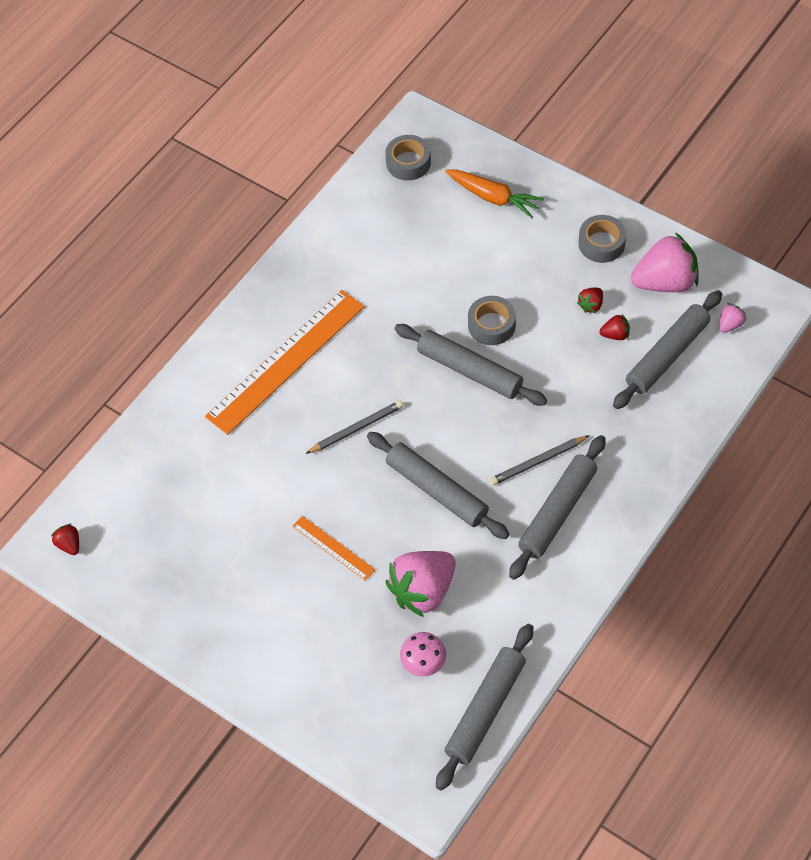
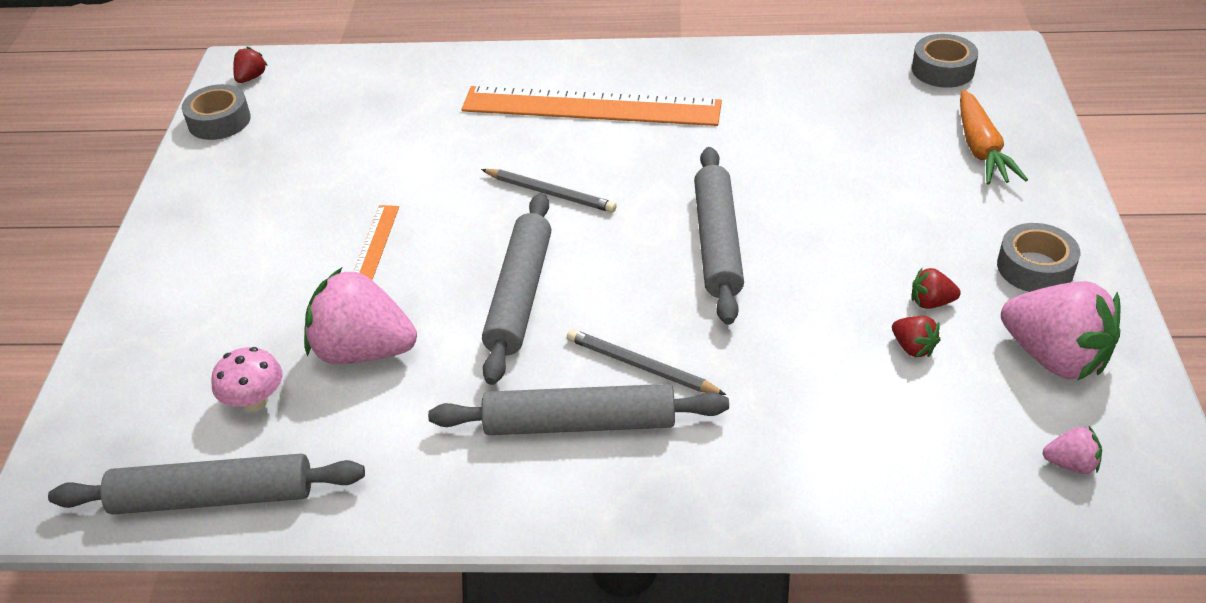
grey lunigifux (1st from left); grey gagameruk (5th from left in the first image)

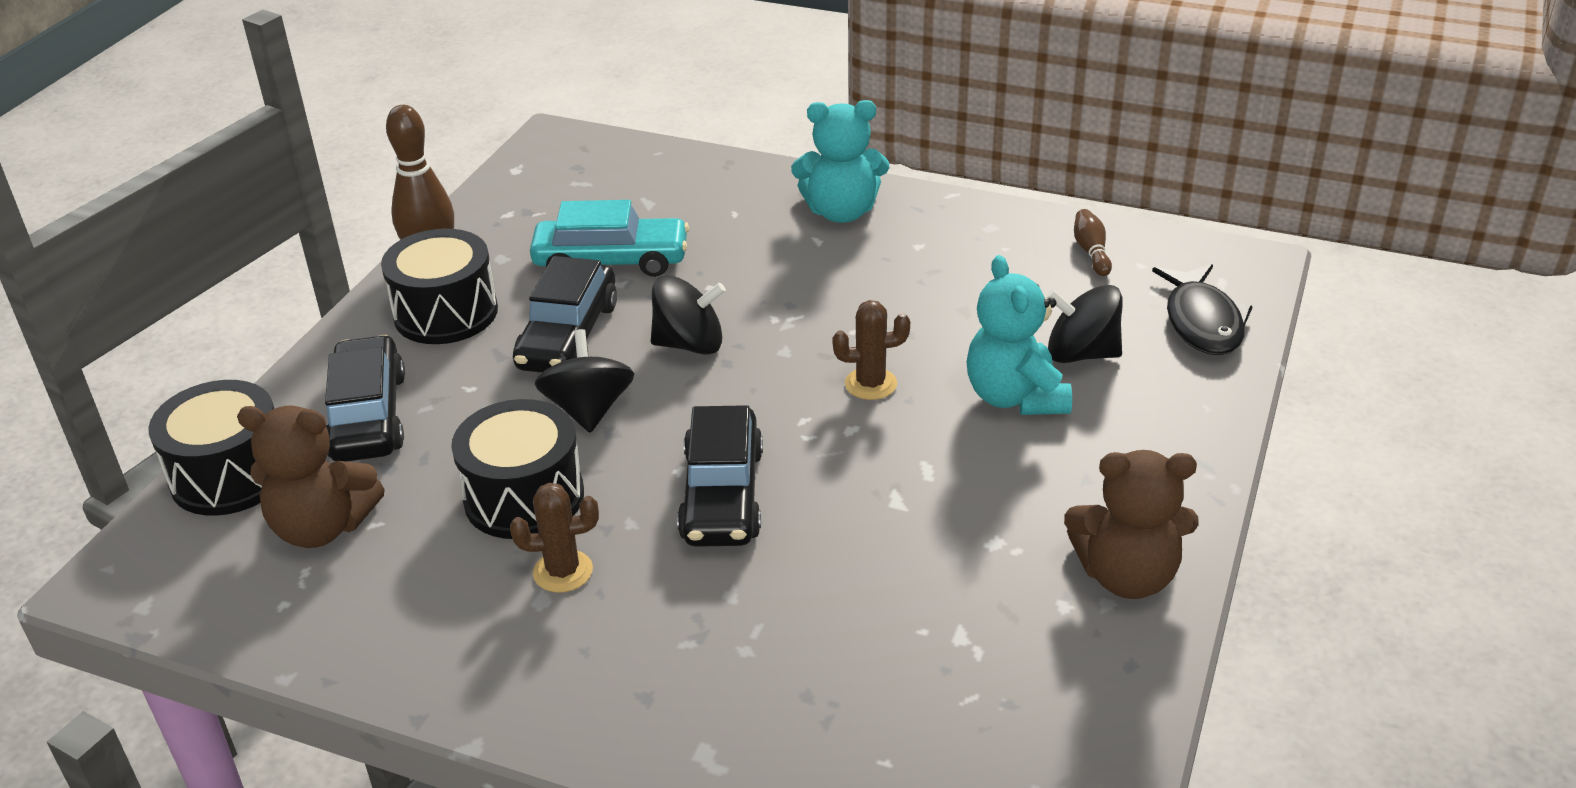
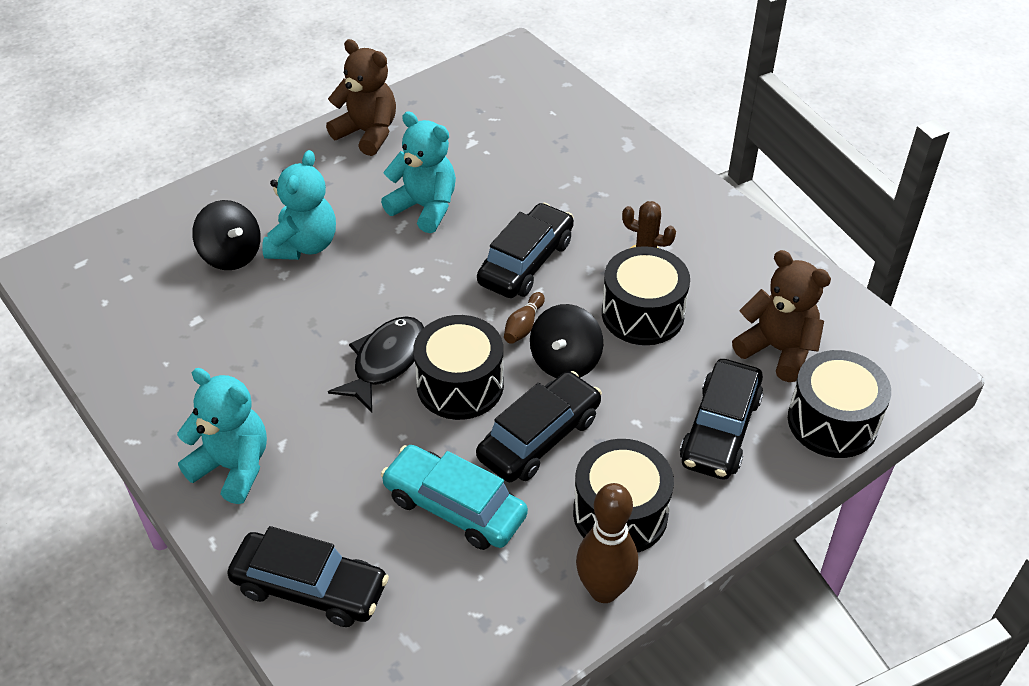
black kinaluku (1st from left); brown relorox (2nd from left in the first image); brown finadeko (1st from left); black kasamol; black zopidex (1st from left); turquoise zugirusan (3rd from left)

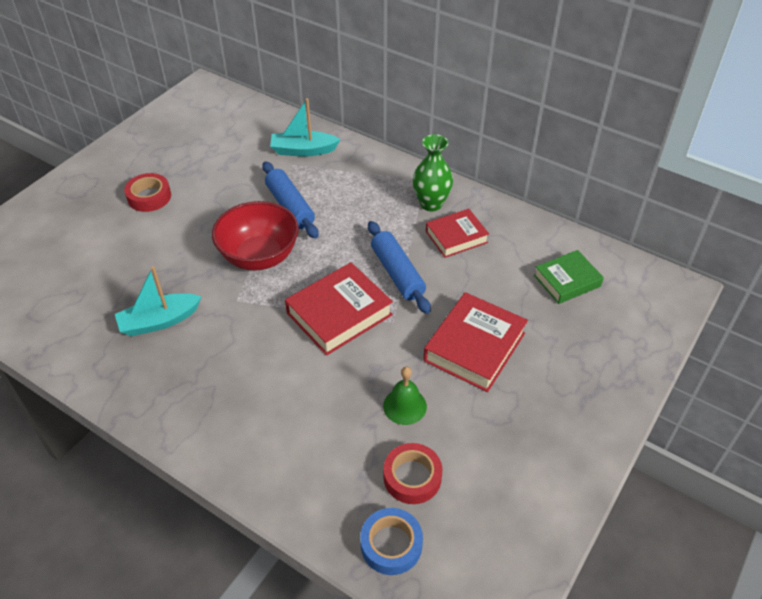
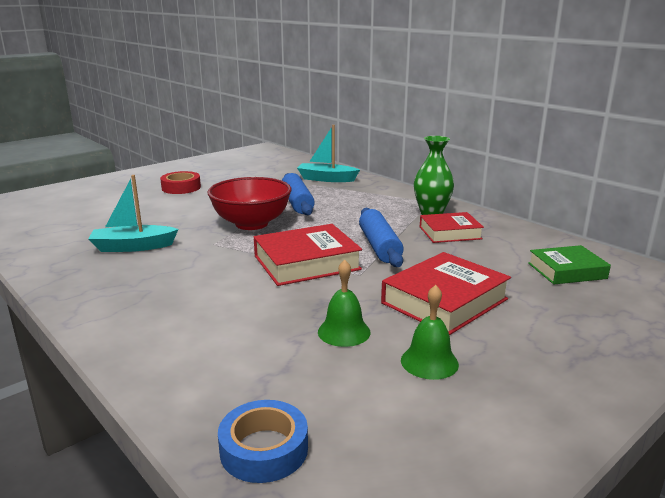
red lunigifux (2nd from left in the first image); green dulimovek (2nd from left)

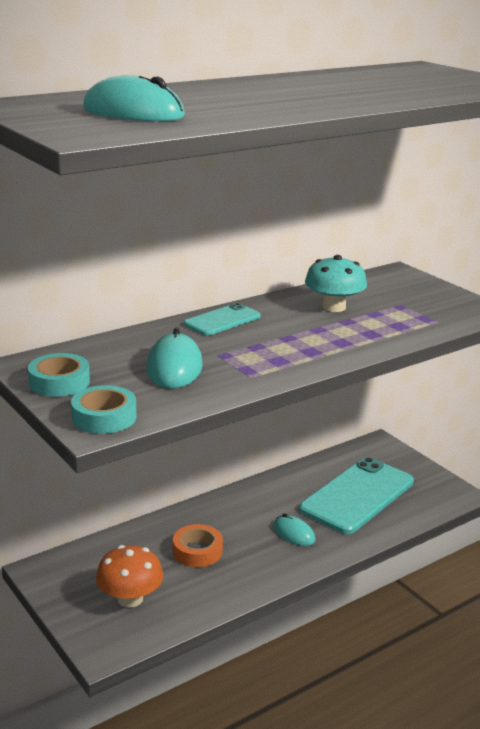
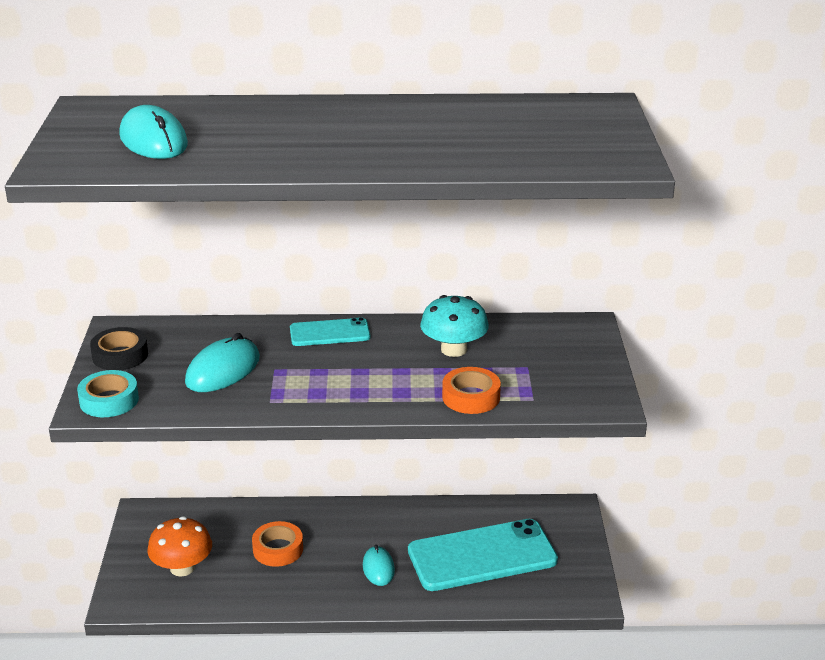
black lunigifux; orange lunigifux (2nd from left)

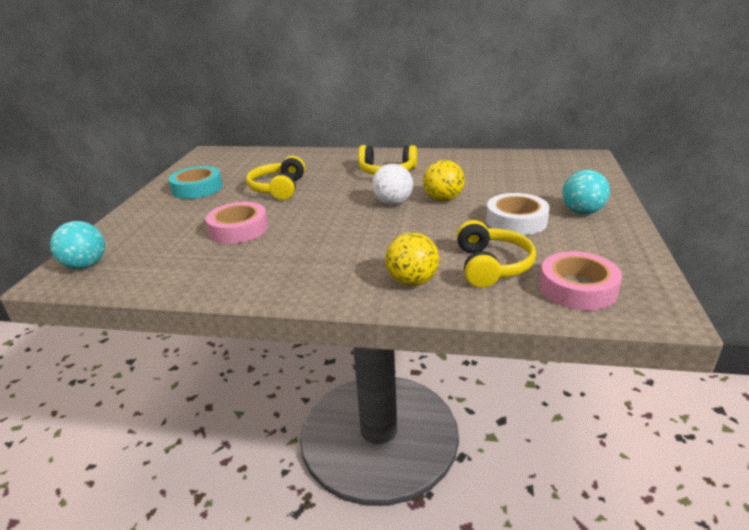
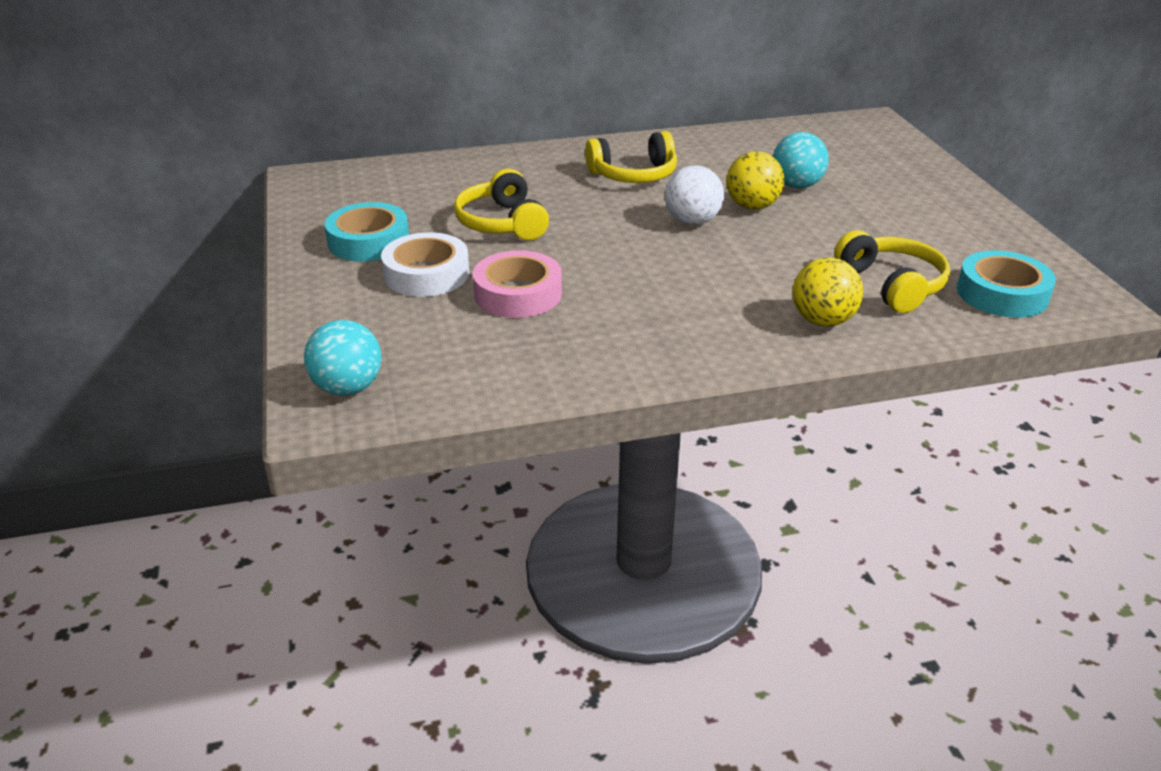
white lunigifux; turquoise lunigifux (2nd from left); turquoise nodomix (2nd from left)

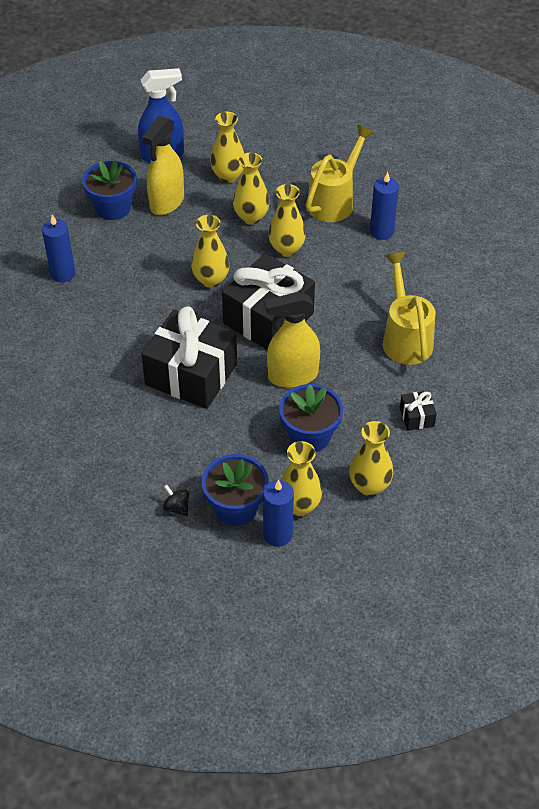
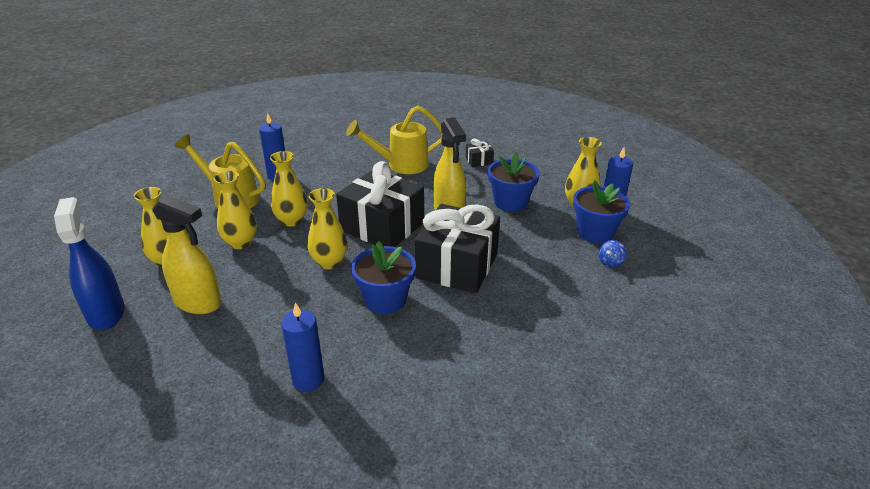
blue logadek (1st from left); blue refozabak; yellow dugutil (6th from left in the first image)

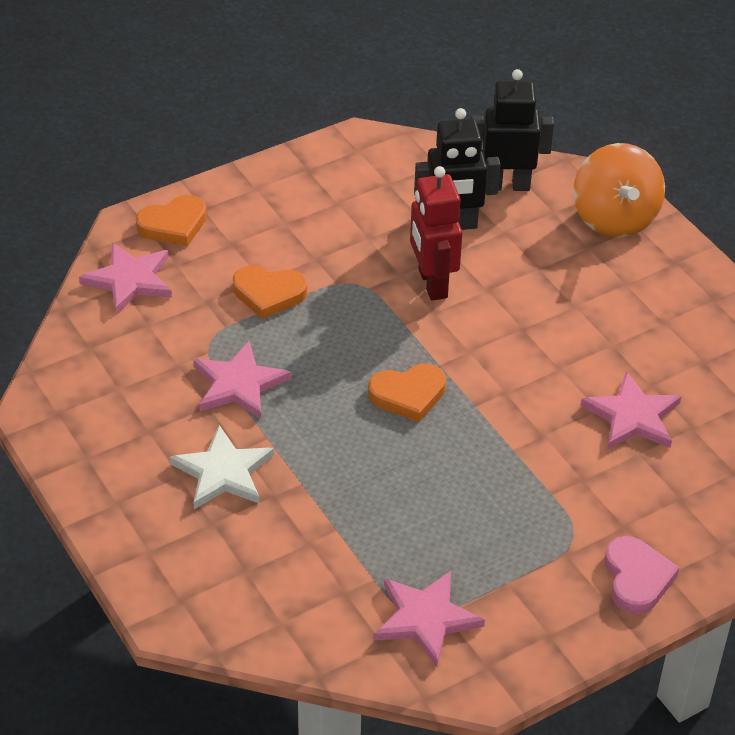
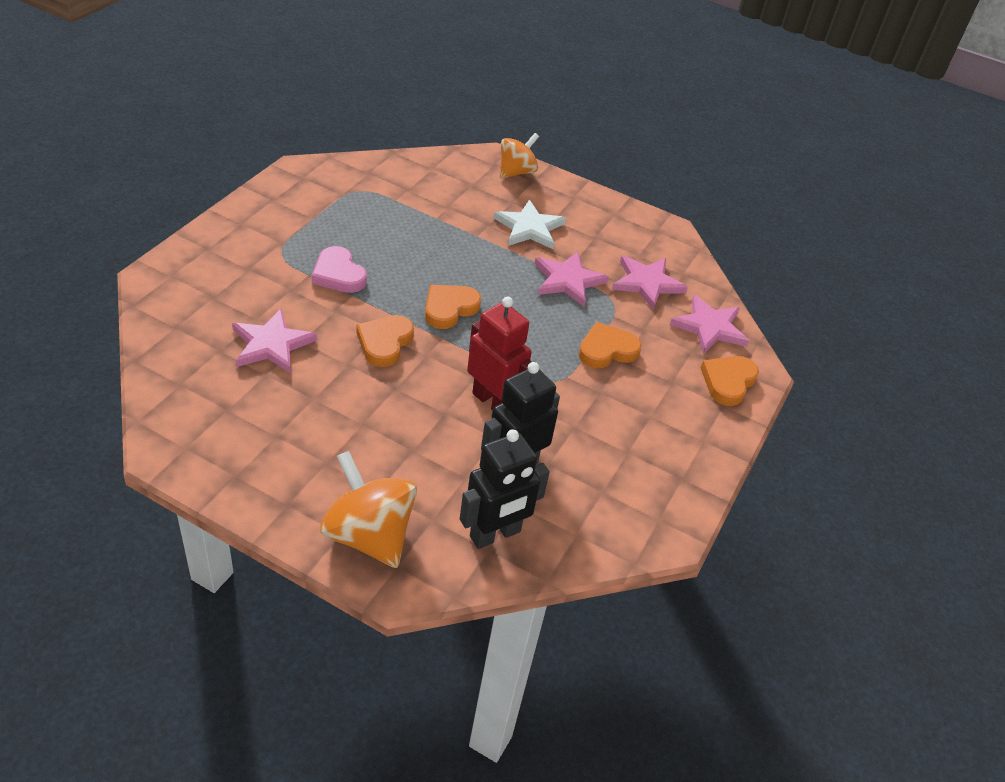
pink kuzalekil (3rd from left); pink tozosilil; orange tozosilil (1st from left); orange refozabak (2nd from left)

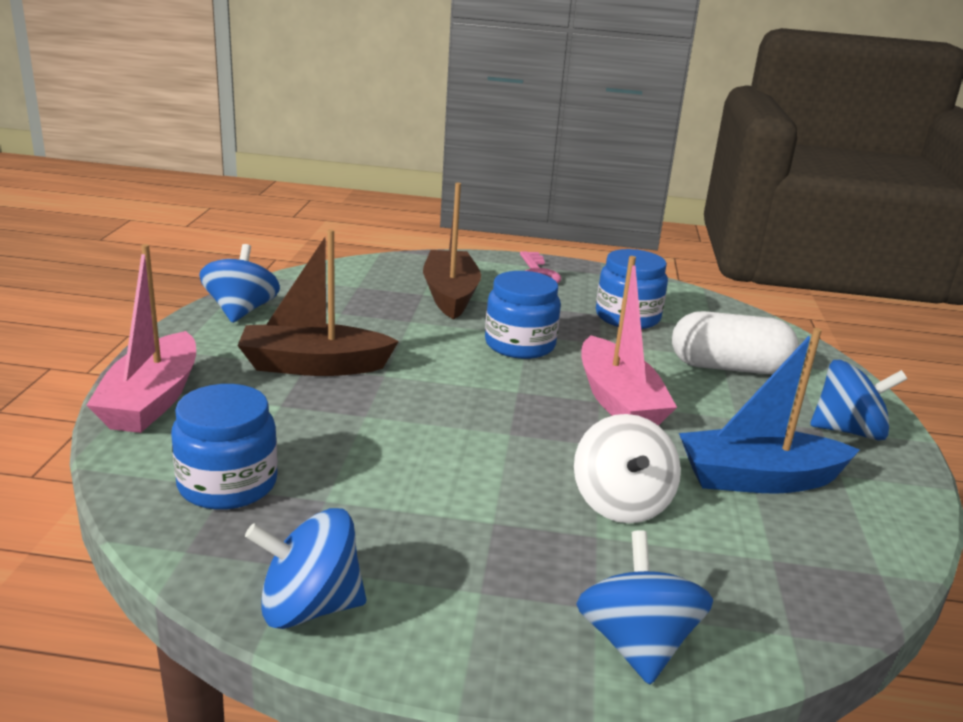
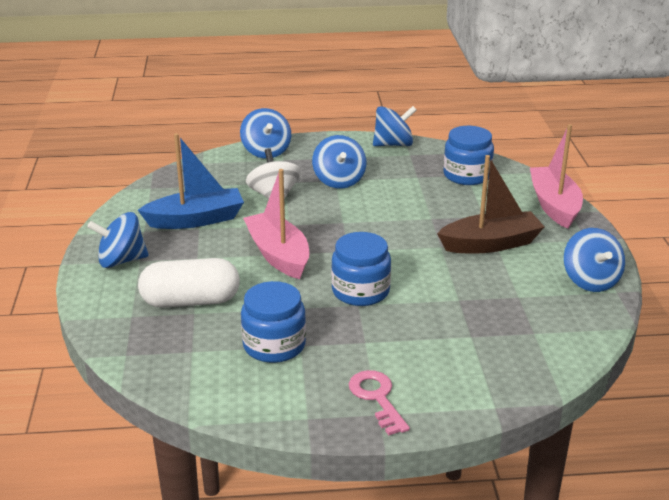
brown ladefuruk (2nd from left in the first image); blue refozabak (3rd from left)

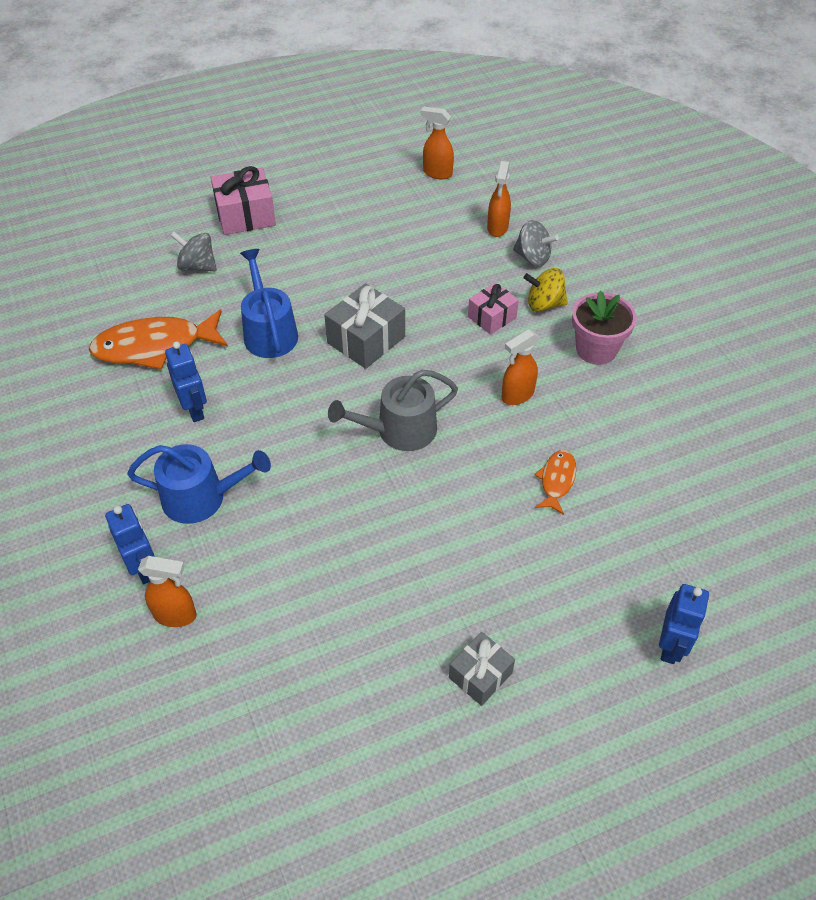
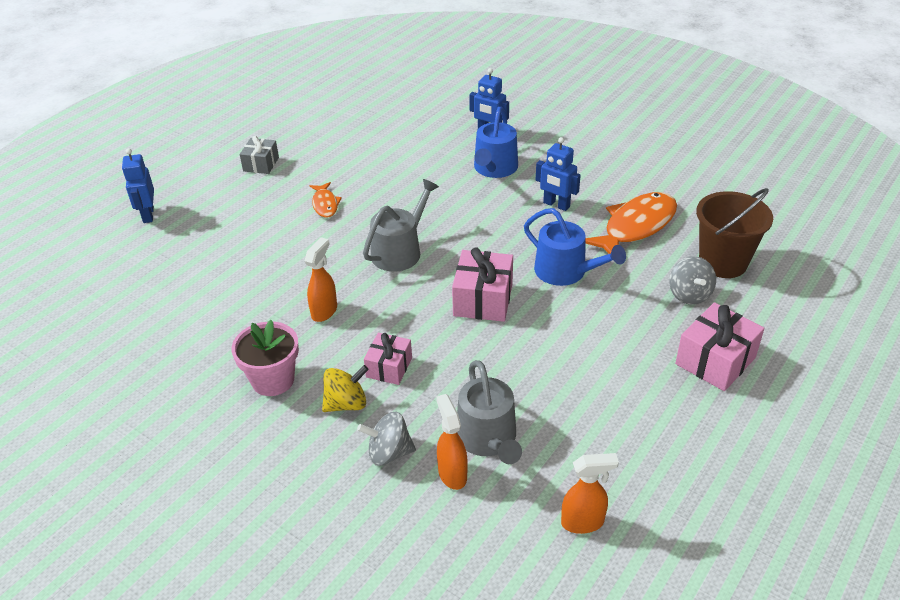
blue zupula (1st from left); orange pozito (1st from left in the first image); grey refozabak (2nd from left); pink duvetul (2nd from left); orange kasamol (1st from left); grey zupula (2nd from left); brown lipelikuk

